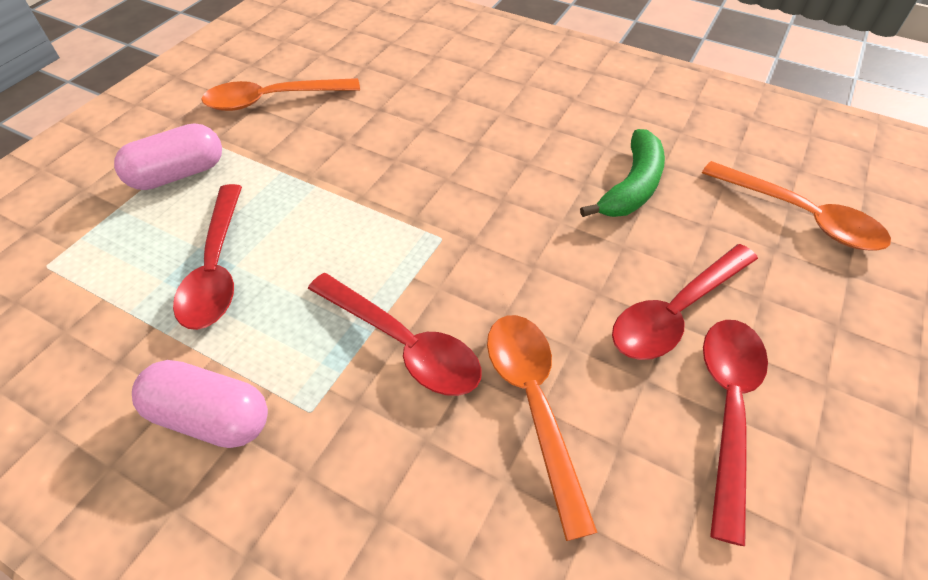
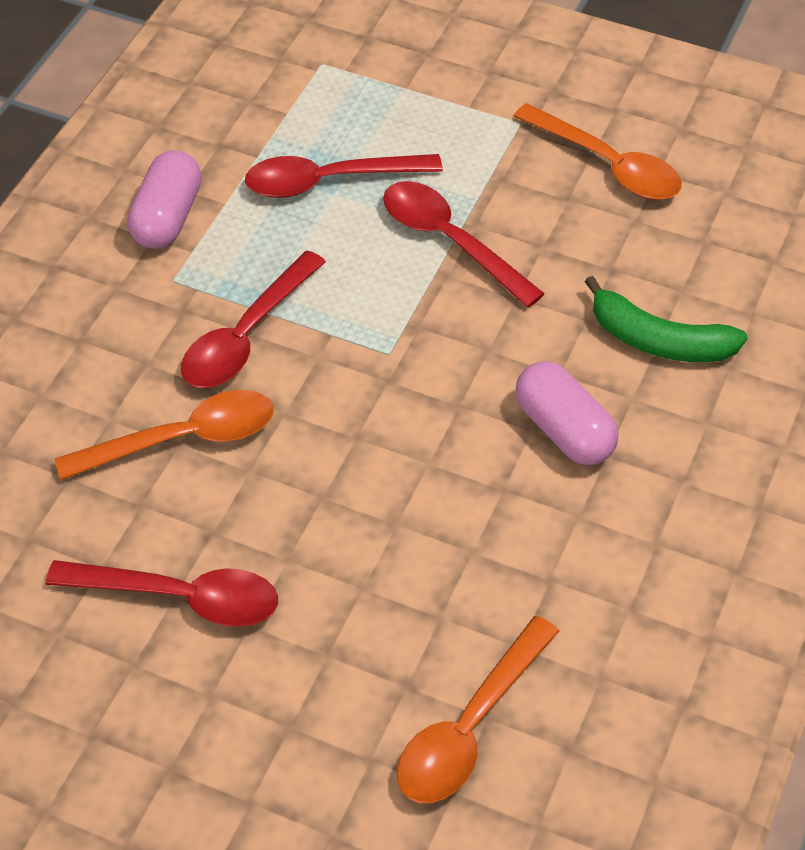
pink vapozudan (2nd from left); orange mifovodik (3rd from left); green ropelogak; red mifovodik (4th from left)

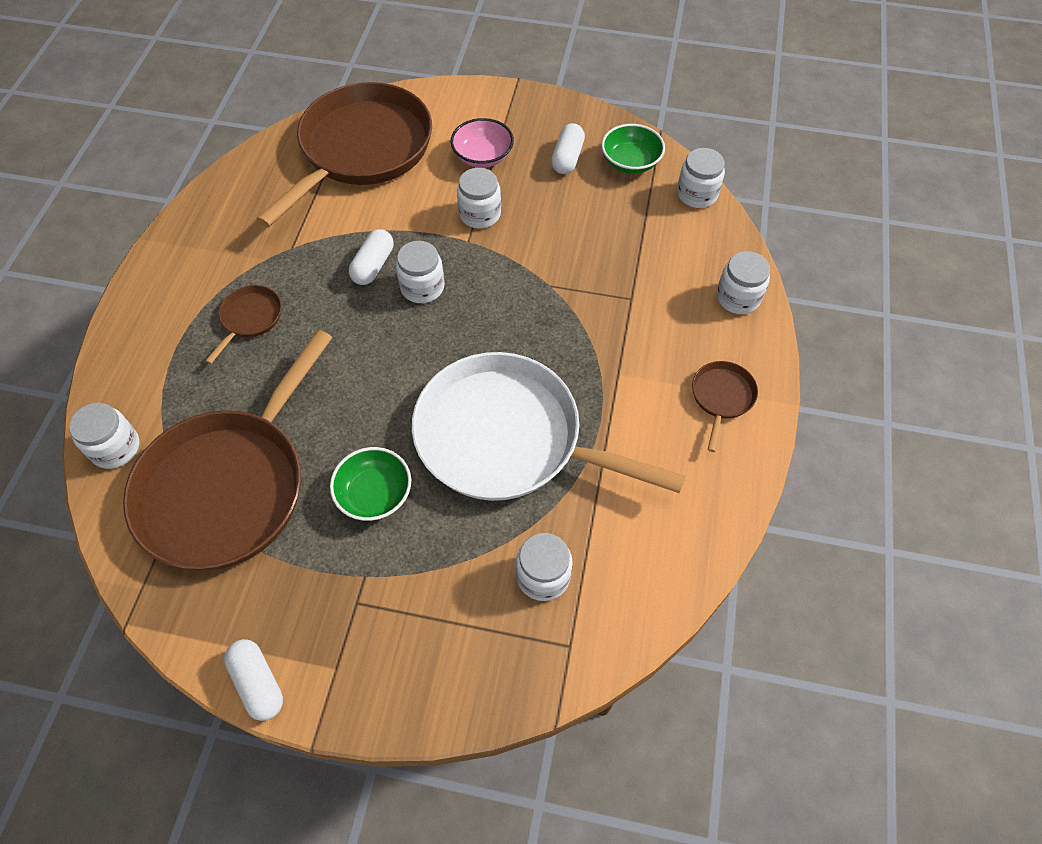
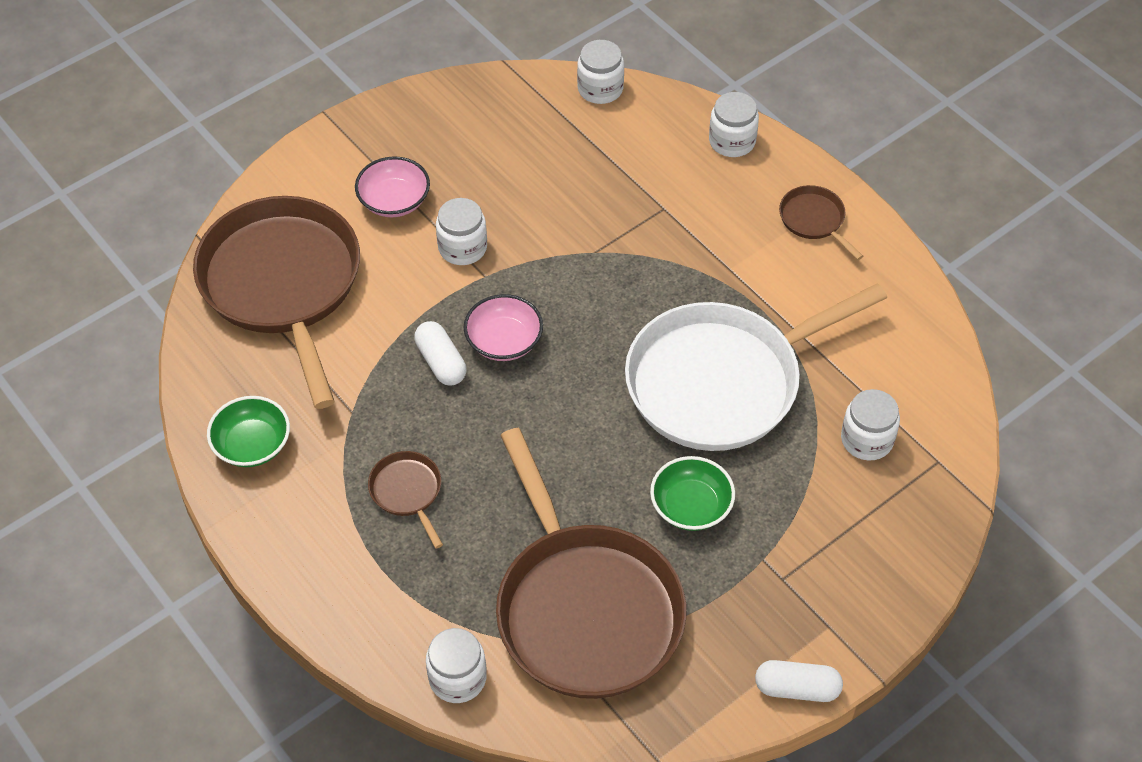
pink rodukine (2nd from left); white vapozudan (3rd from left in the first image); green rodukine (1st from left)

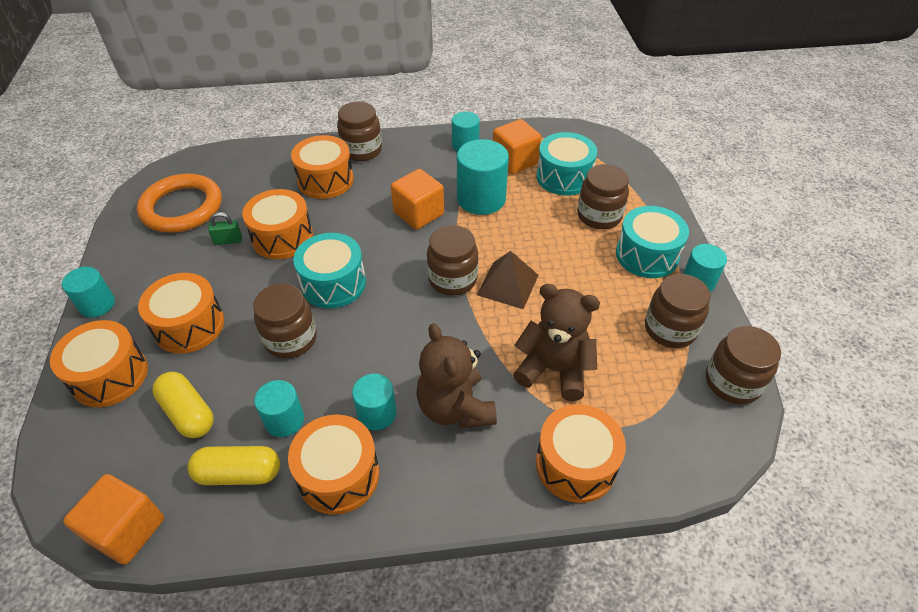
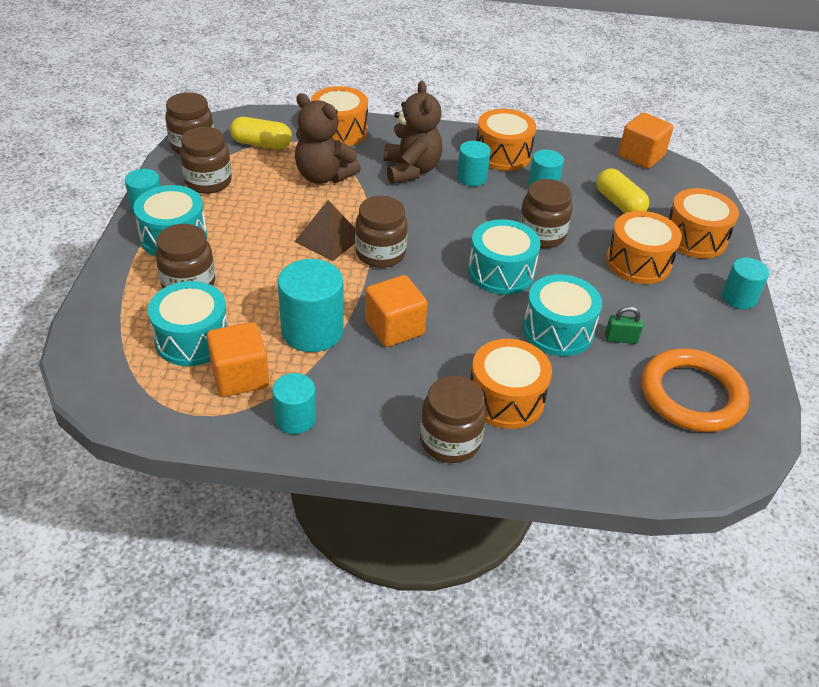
yellow vapozudan (1st from left); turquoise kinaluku (4th from left)

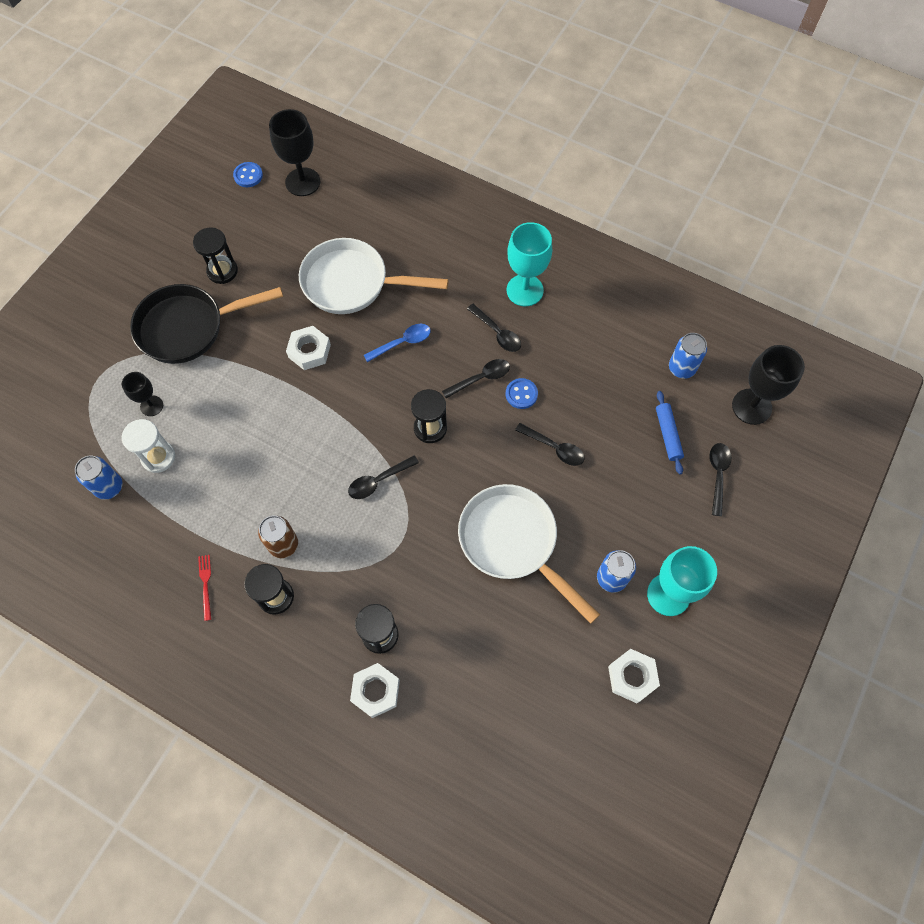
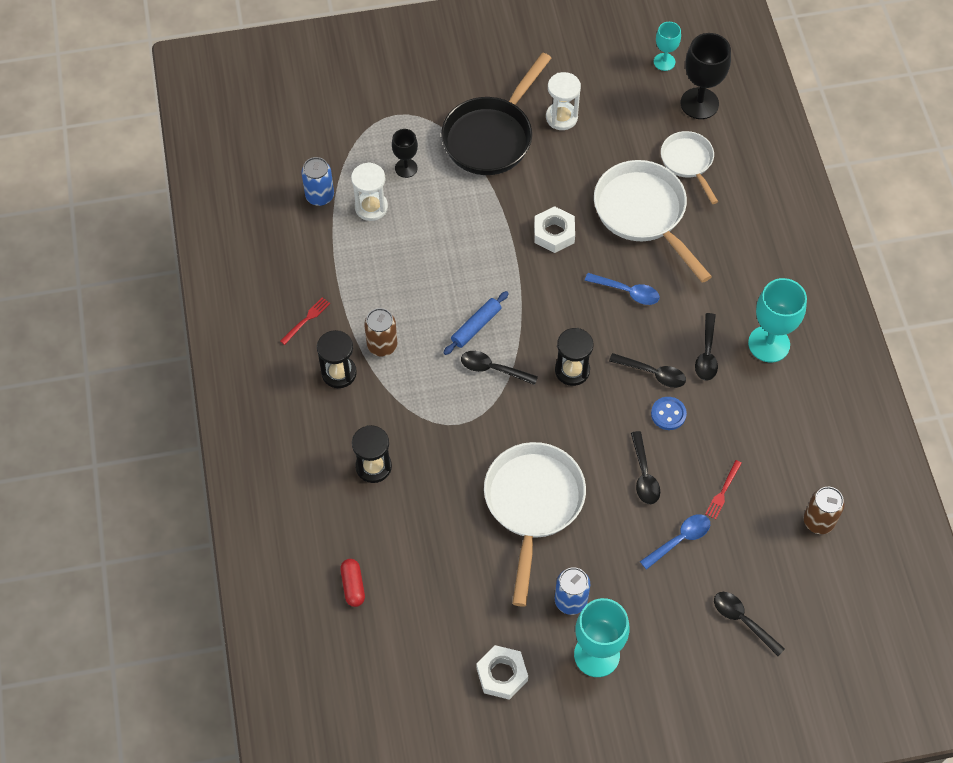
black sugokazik; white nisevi (2nd from left); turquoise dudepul (2nd from left); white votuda (2nd from left in the first image); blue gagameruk; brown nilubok (2nd from left); black mifovodik (5th from left); black dudepul (3rd from left in the first image); red vapozudan; blue mifovodik (2nd from left); white sugokazik (3rd from left); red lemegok (2nd from left)

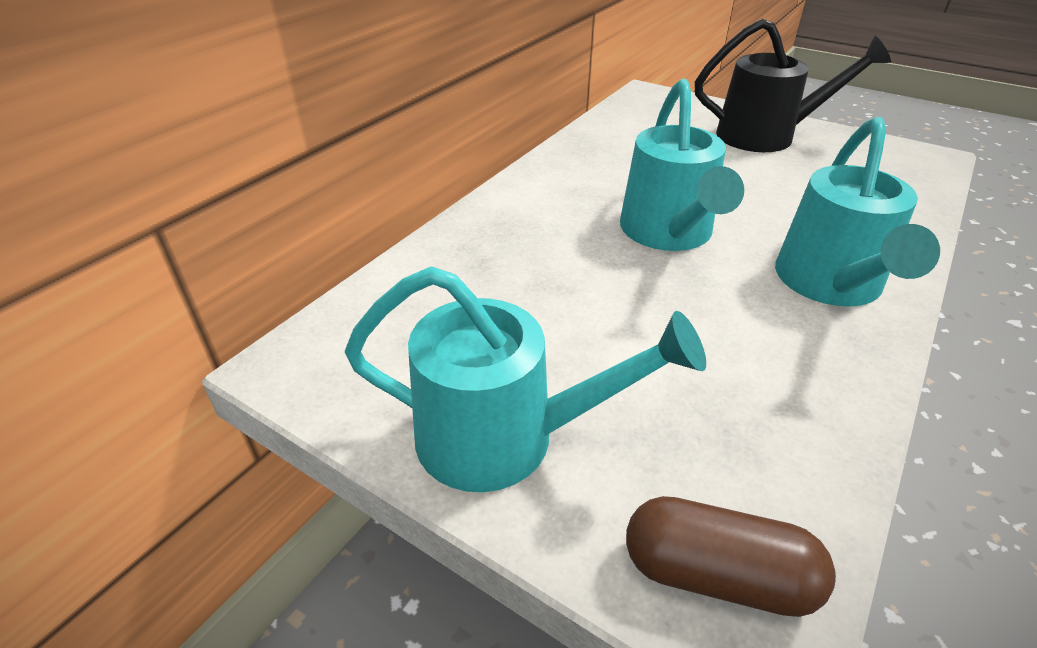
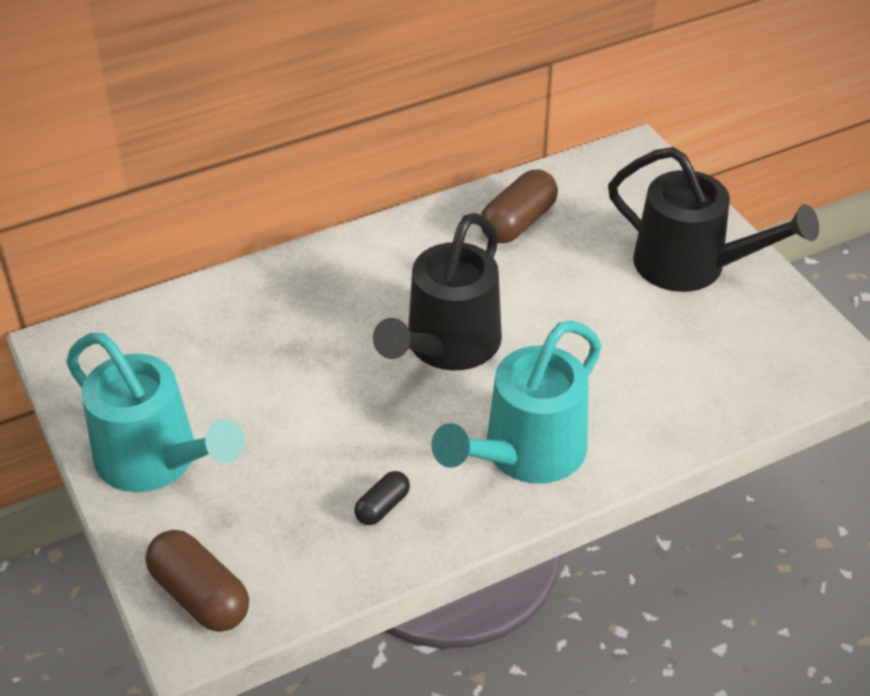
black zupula (1st from left); black vapozudan; brown vapozudan (2nd from left)

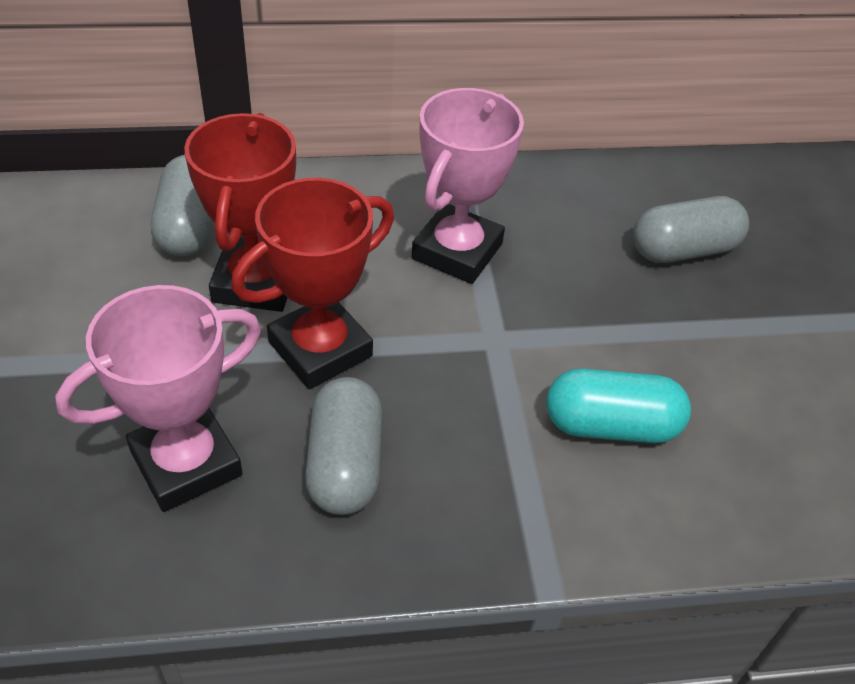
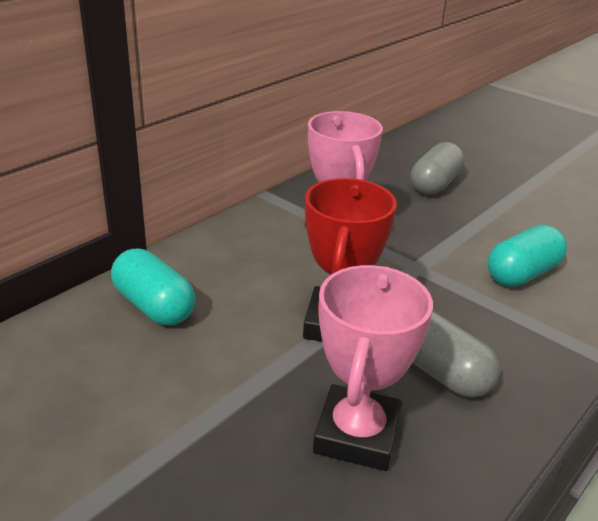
turquoise vapozudan (1st from left); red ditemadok (1st from left in the first image)

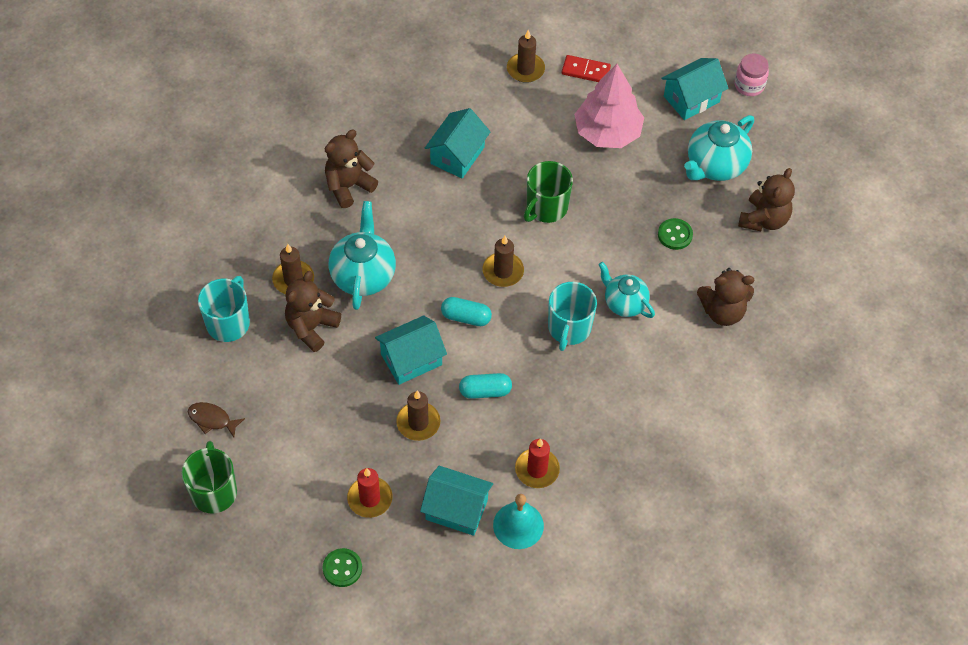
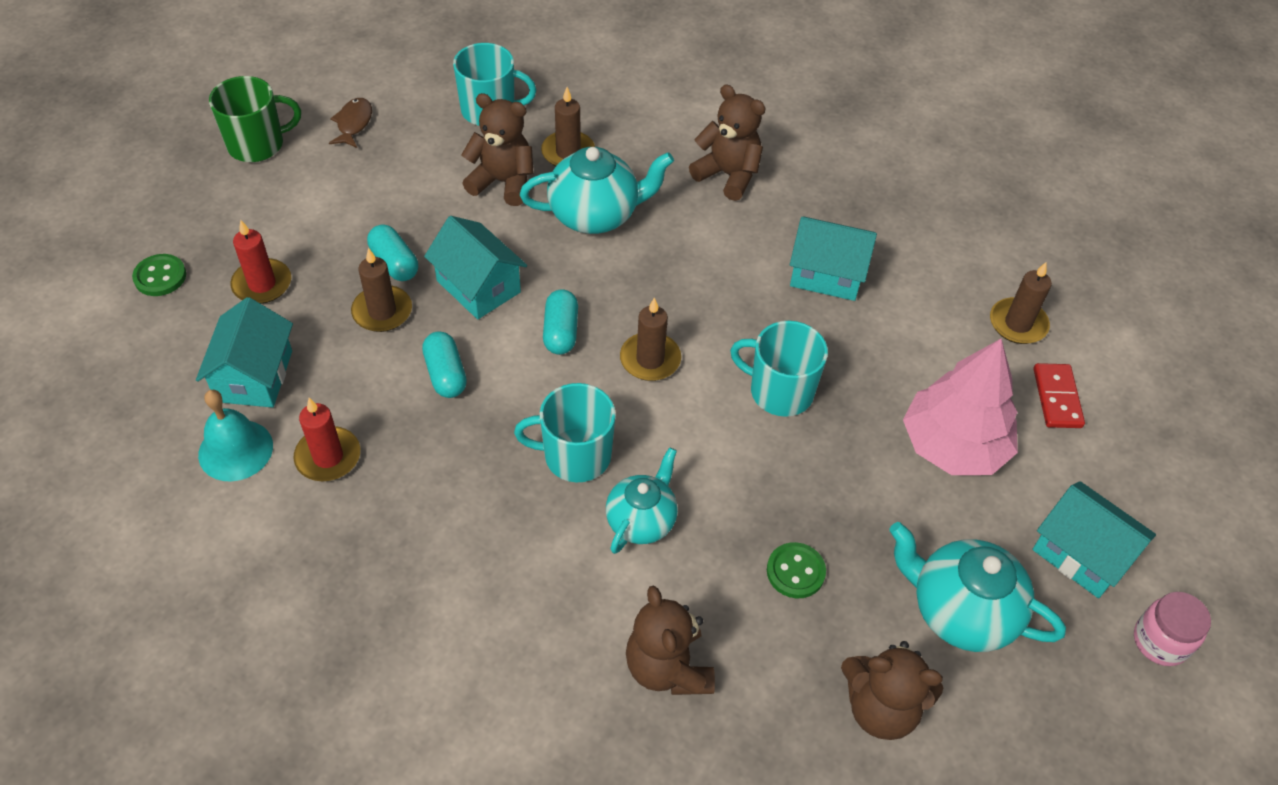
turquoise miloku (3rd from left); turquoise vapozudan (1st from left)

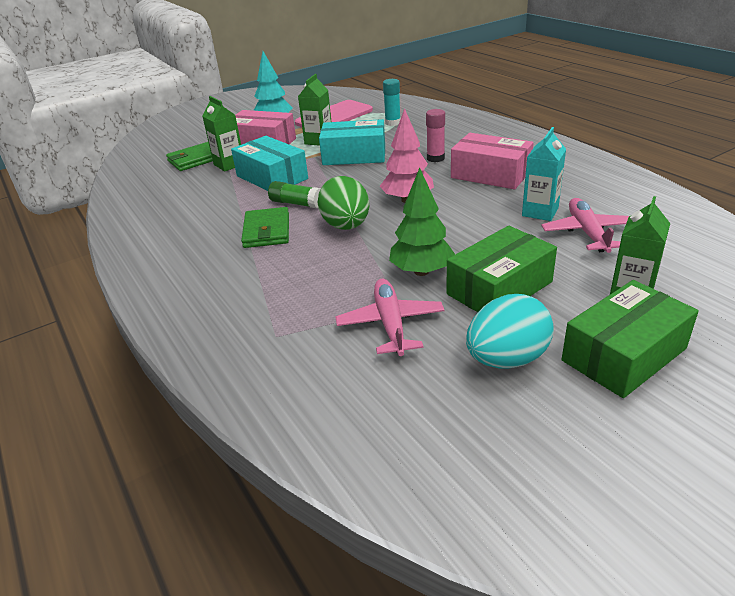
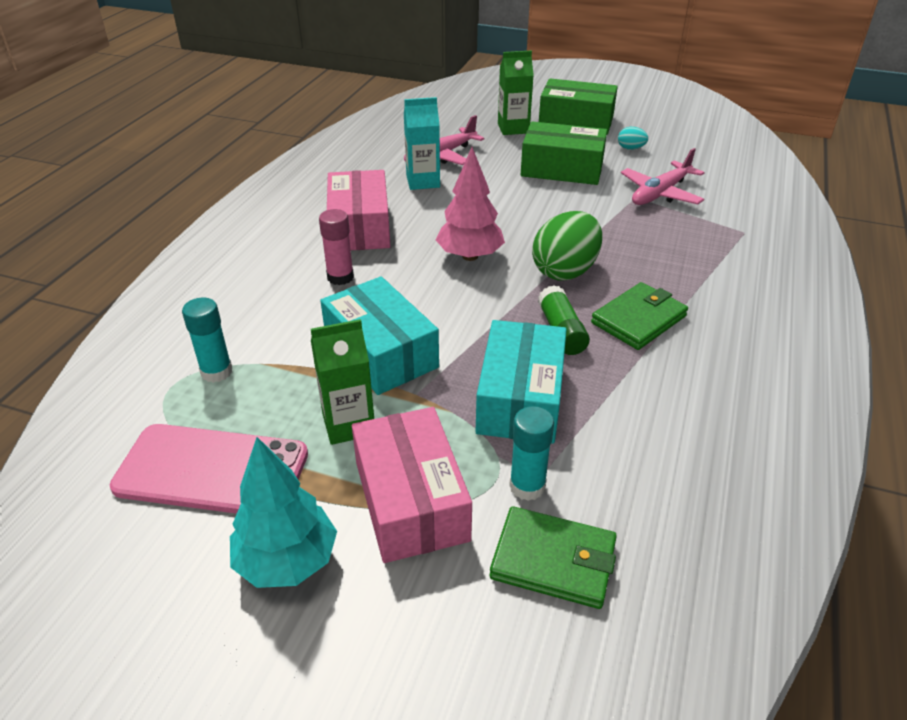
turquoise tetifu (2nd from left); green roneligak; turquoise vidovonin

